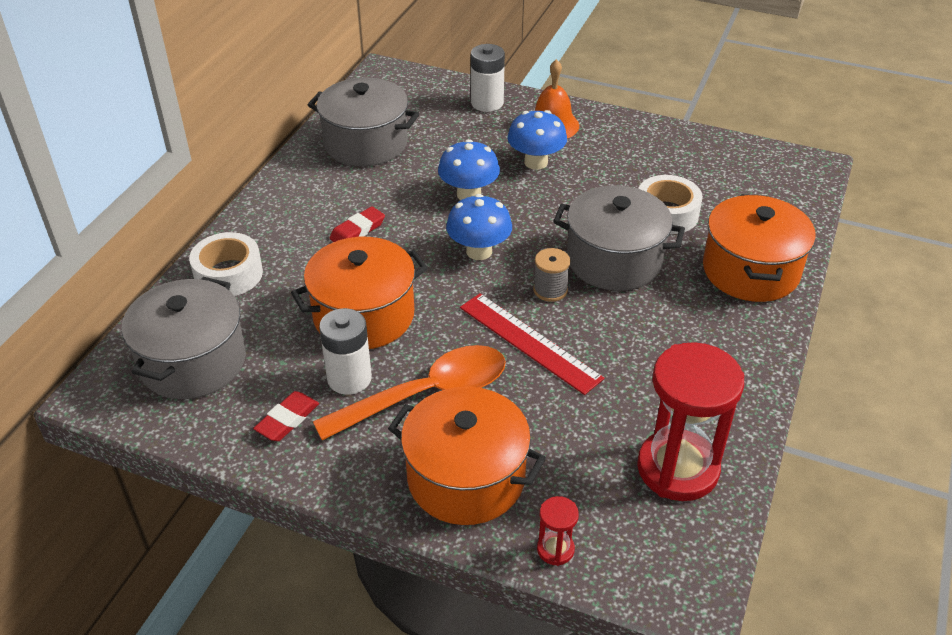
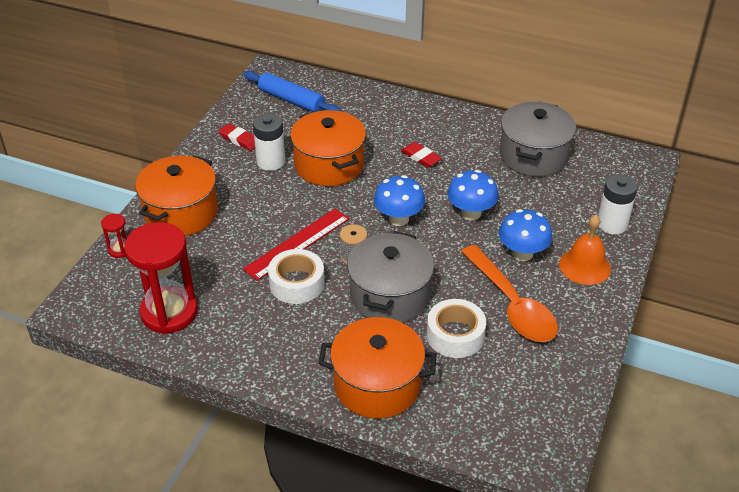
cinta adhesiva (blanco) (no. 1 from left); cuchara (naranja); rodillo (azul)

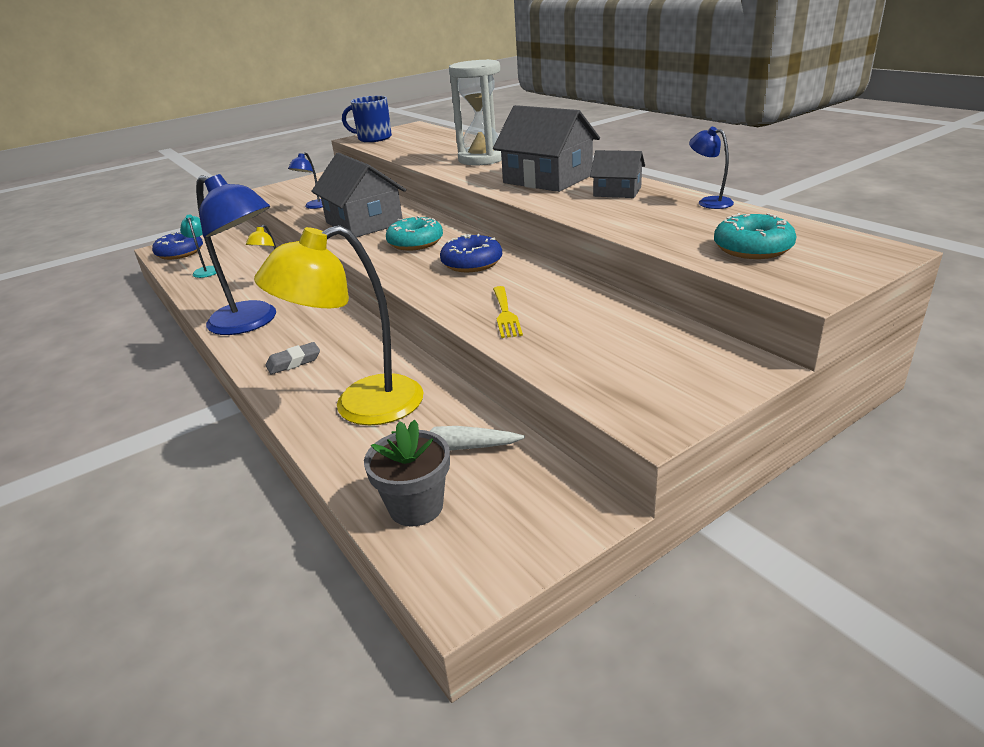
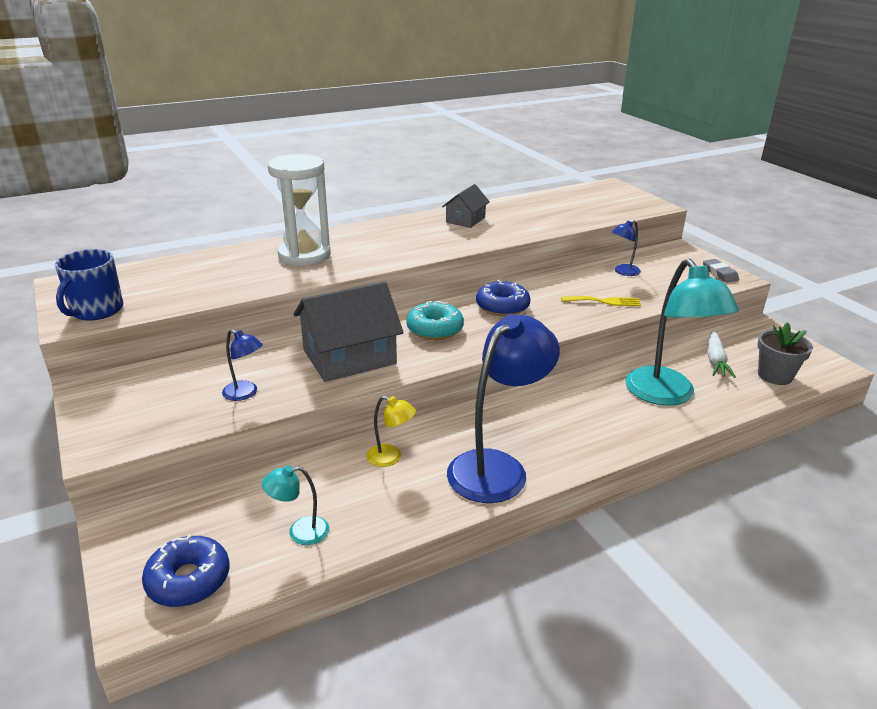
casa (gris) (no. 2 from left in the first image); rosquilla (turquesa) (no. 2 from left in the first image); goma de borrar (gris); lámpara (azul) (no. 3 from left); lámpara (turquesa) (no. 2 from left)

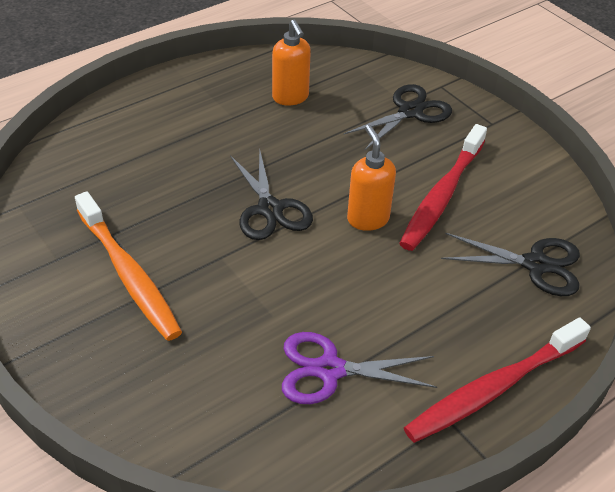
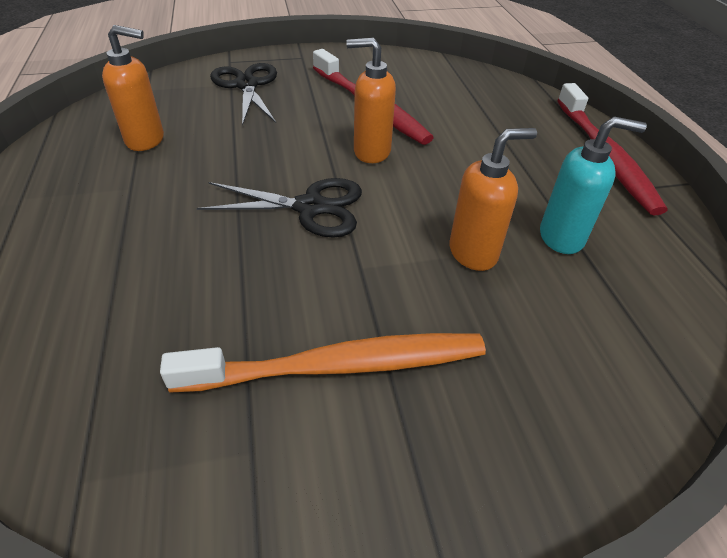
tijeras (negro) (no. 3 from left in the first image); dispensador de jabón (naranja) (no. 3 from left); dispensador de jabón (turquesa)

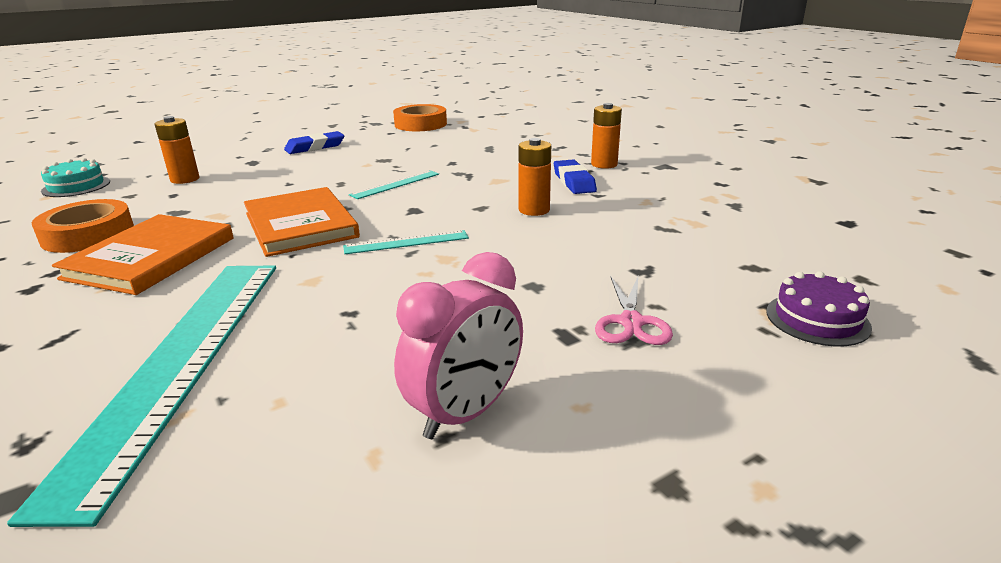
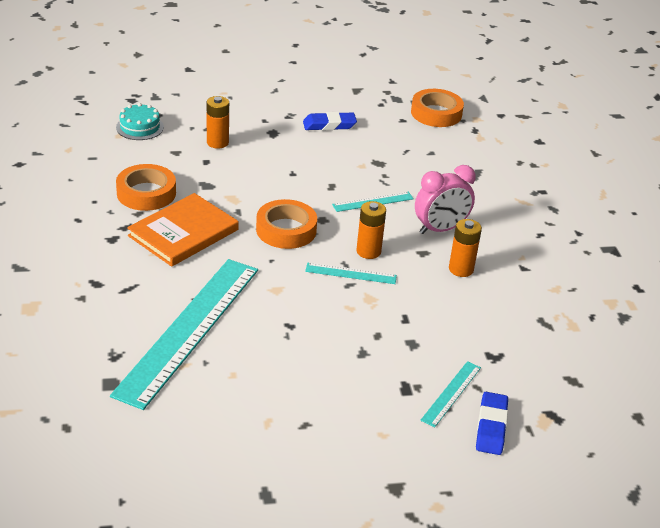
tarta (morado); despertador (rosa); goma de borrar (azul) (no. 2 from left); pila (naranja) (no. 2 from left); cinta adhesiva (naranja) (no. 2 from left); regla (turquesa) (no. 4 from left)

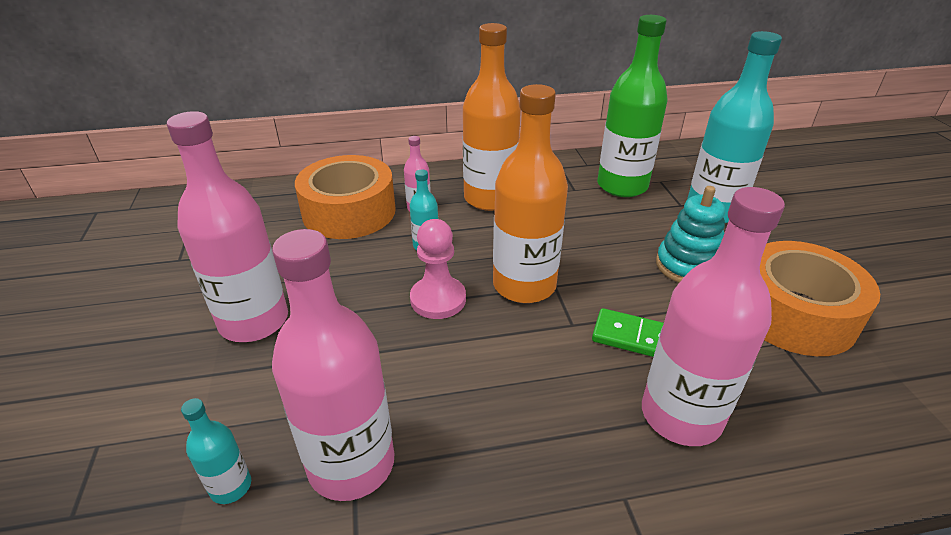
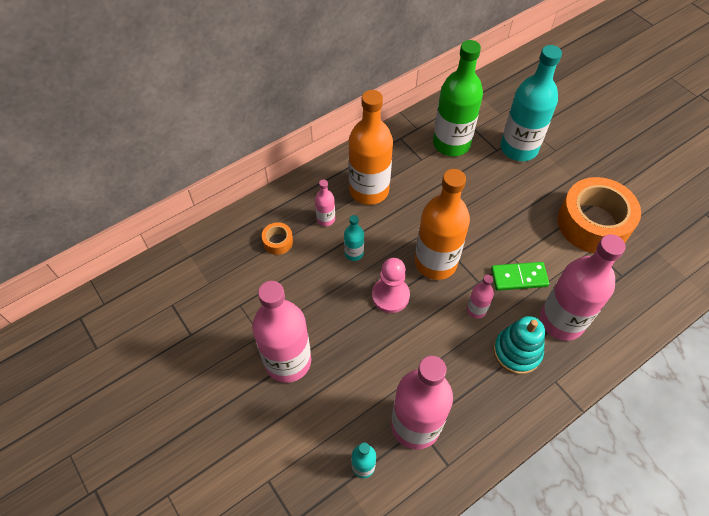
botella (rosa) (no. 4 from left); juguete apilable (turquesa); cinta adhesiva (naranja) (no. 1 from left)

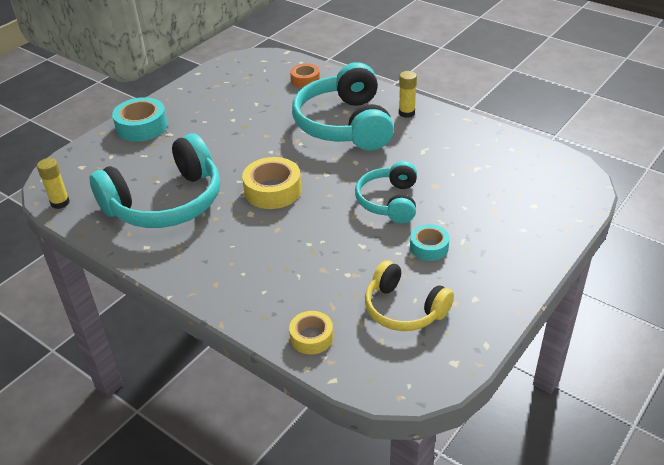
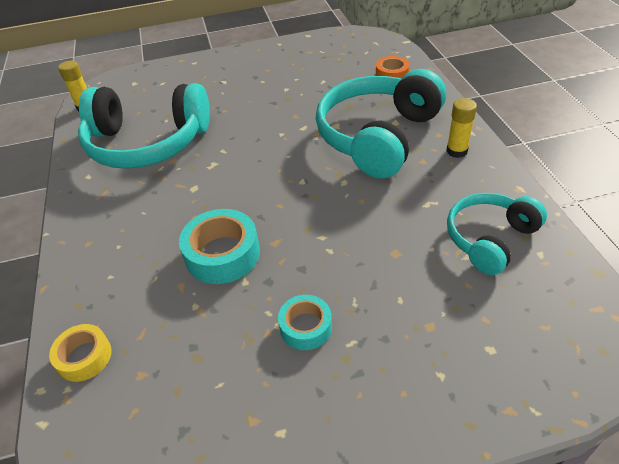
cinta adhesiva (amarillo) (no. 1 from left in the first image); auriculares (amarillo); cinta adhesiva (turquesa) (no. 1 from left); auriculares (turquesa) (no. 3 from left)

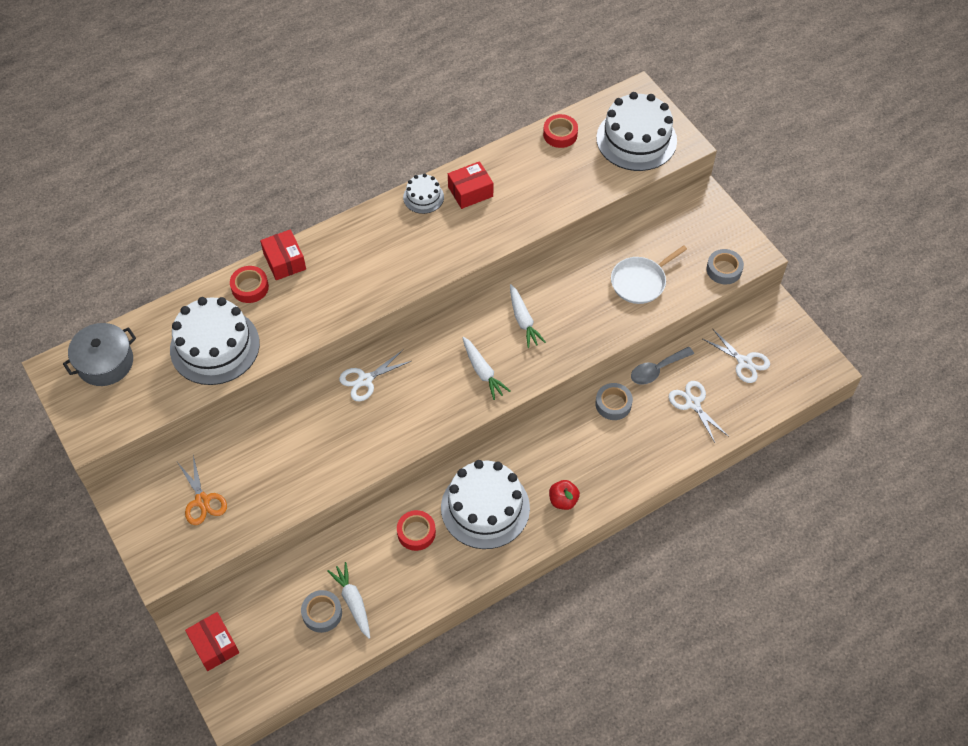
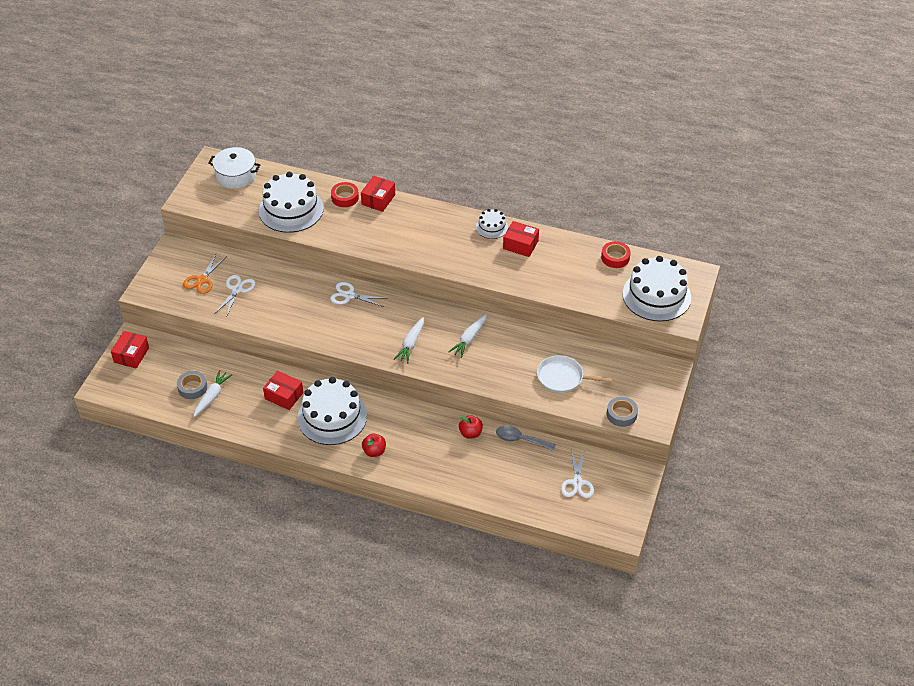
tijeras (blanco) (no. 1 from left); caja (rojo) (no. 2 from left); manzana (rojo) (no. 2 from left); olla (blanco)

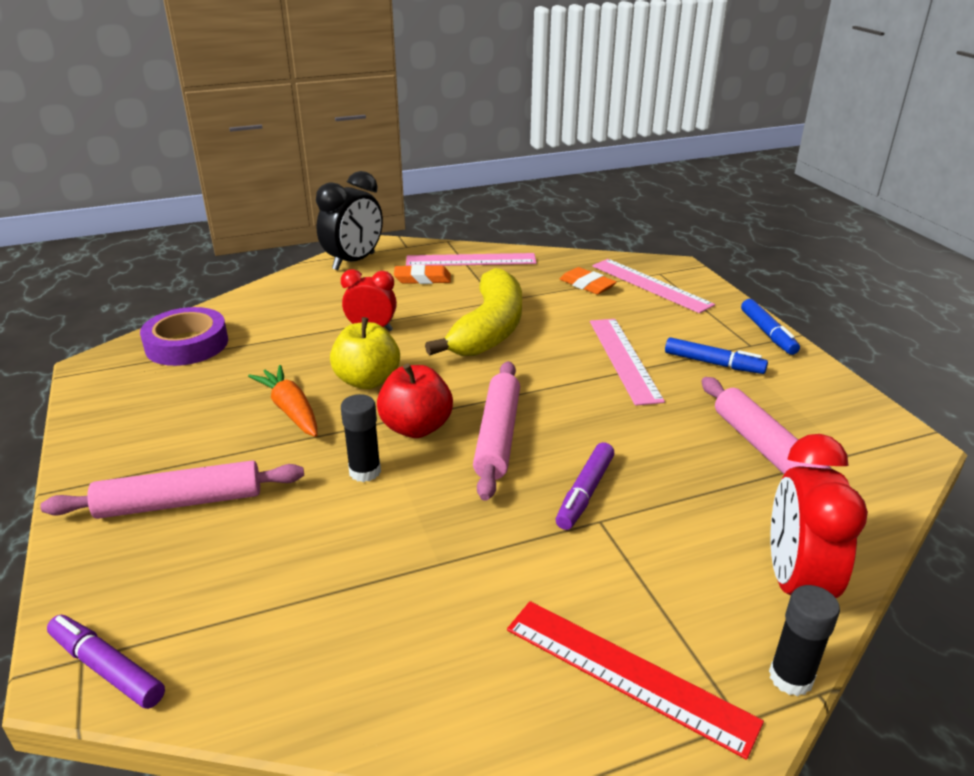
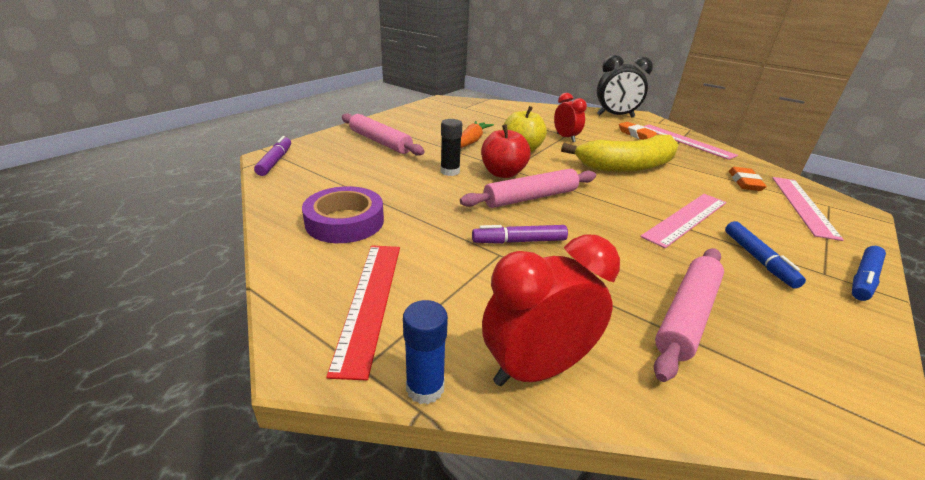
cinta adhesiva (morado); barra de pegamento (azul)

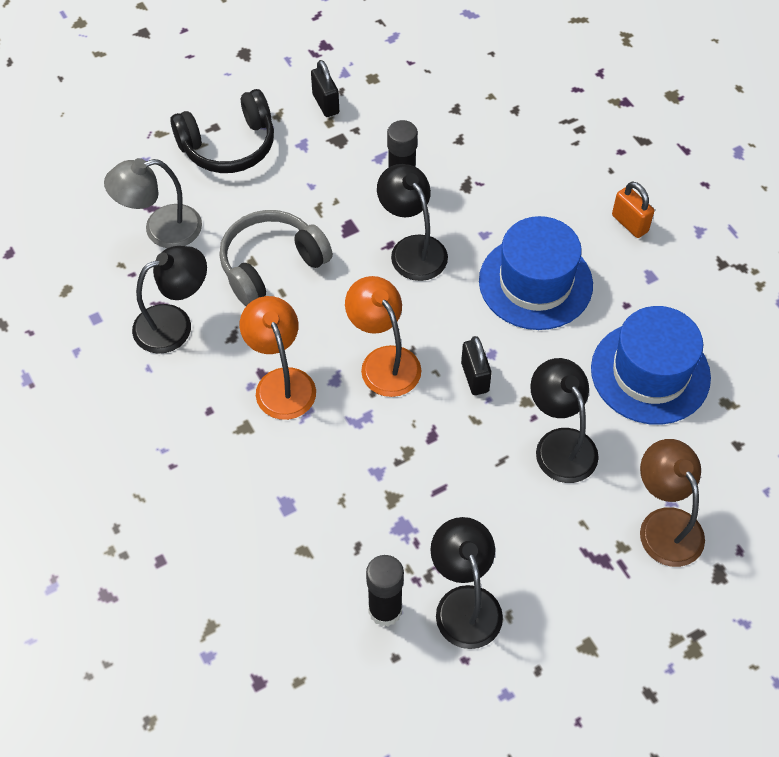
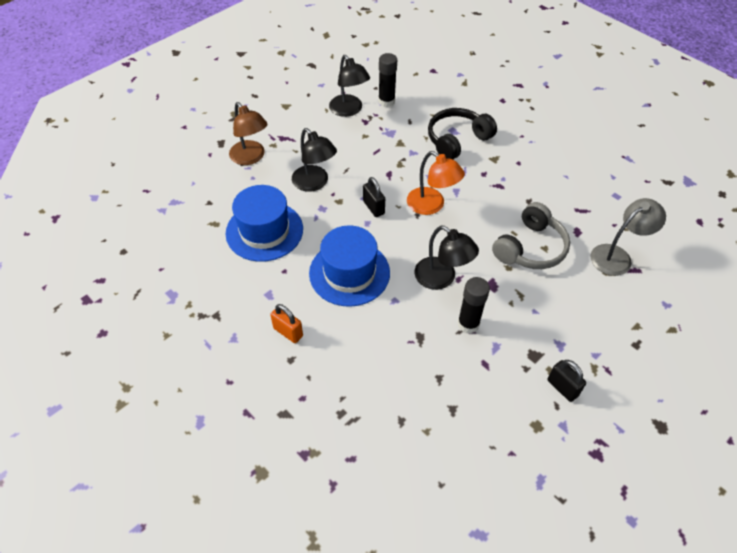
lámpara (negro) (no. 1 from left in the first image); lámpara (naranja) (no. 1 from left in the first image); auriculares (negro)

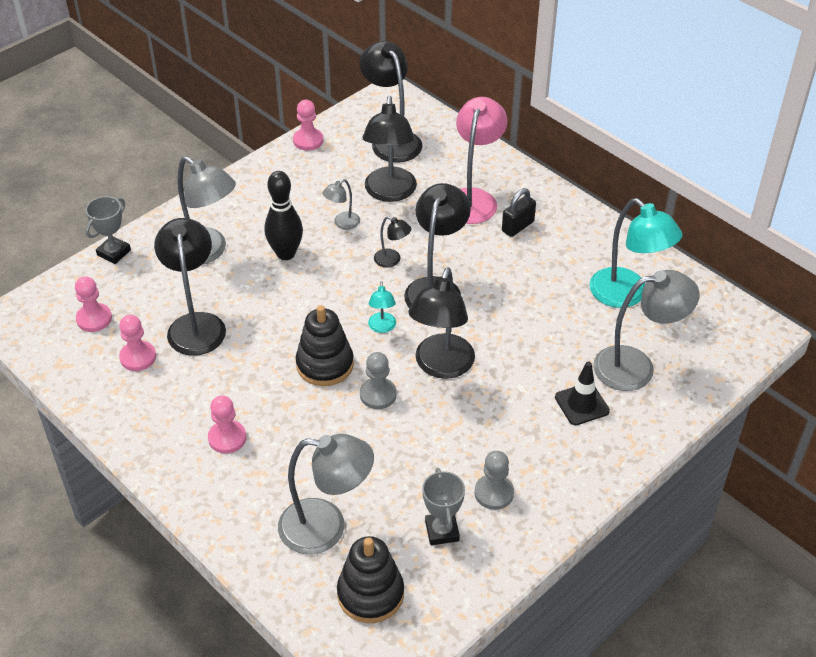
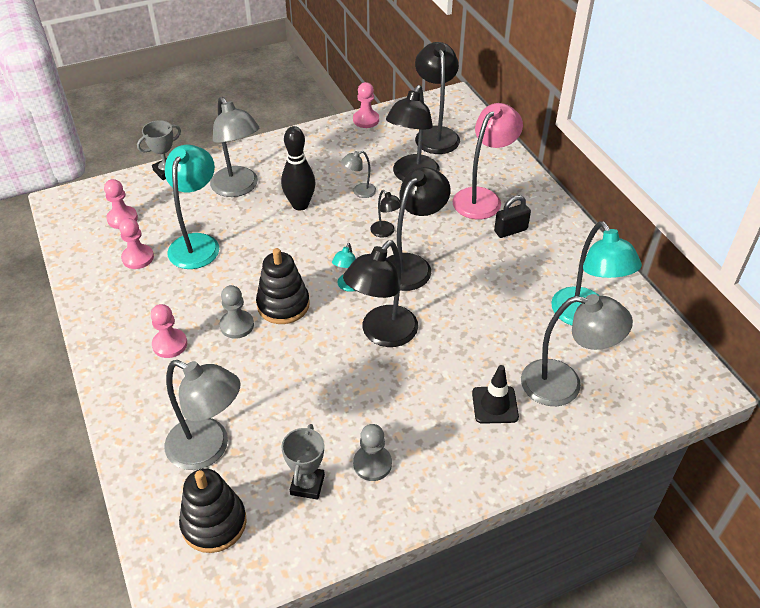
peón (gris) (no. 1 from left); lámpara (turquesa) (no. 1 from left)

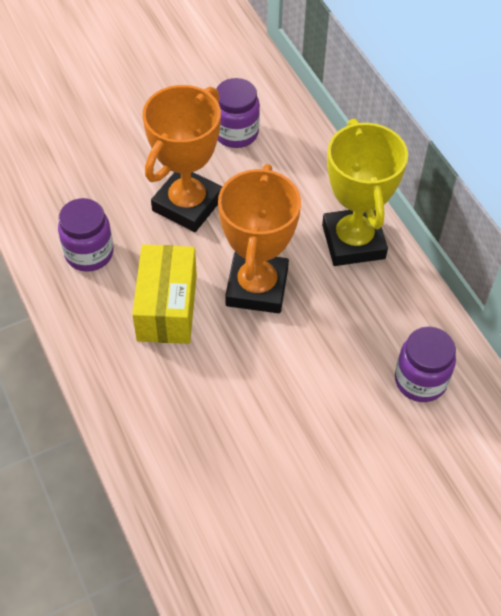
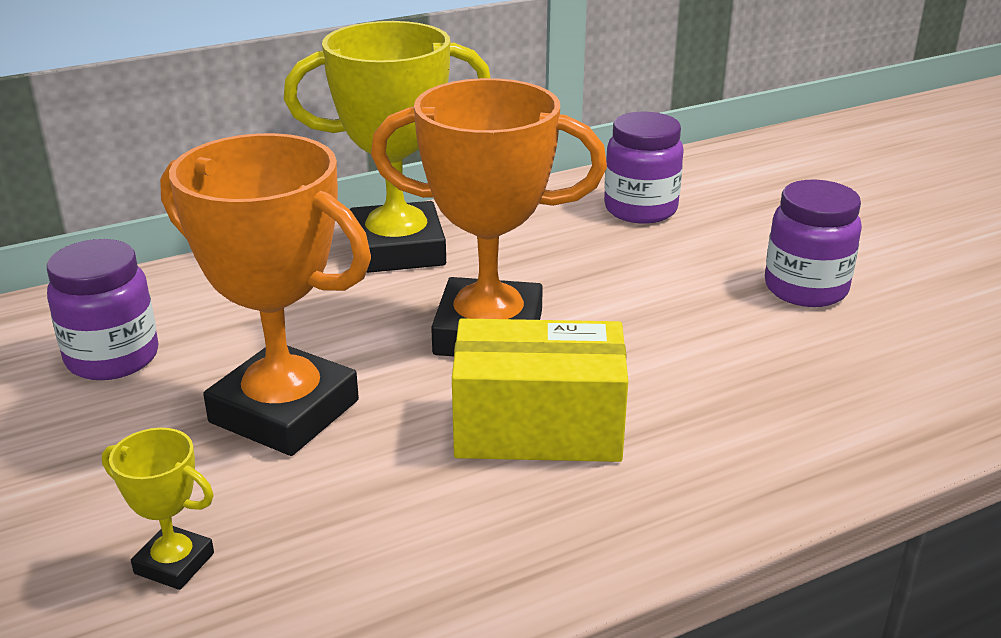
trofeo (amarillo) (no. 1 from left); tarro (morado) (no. 3 from left)

